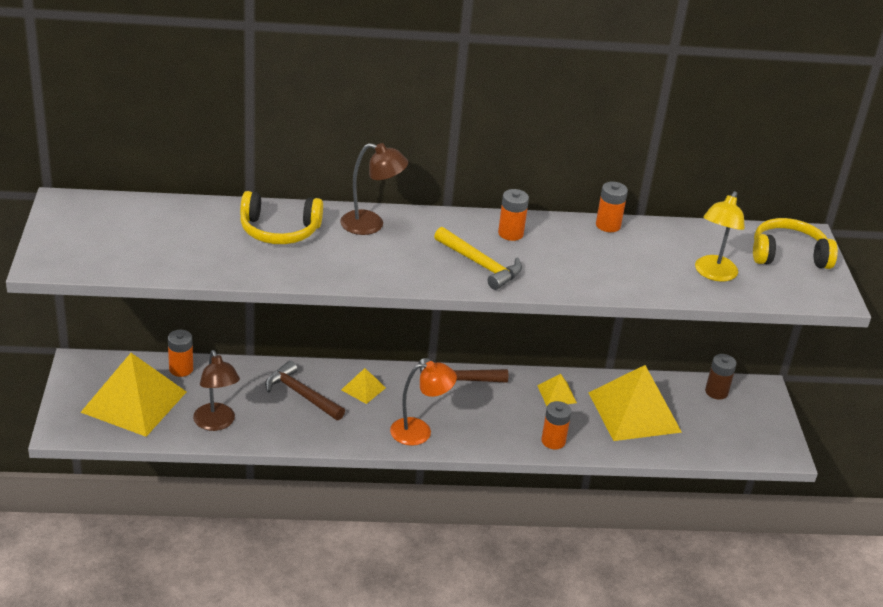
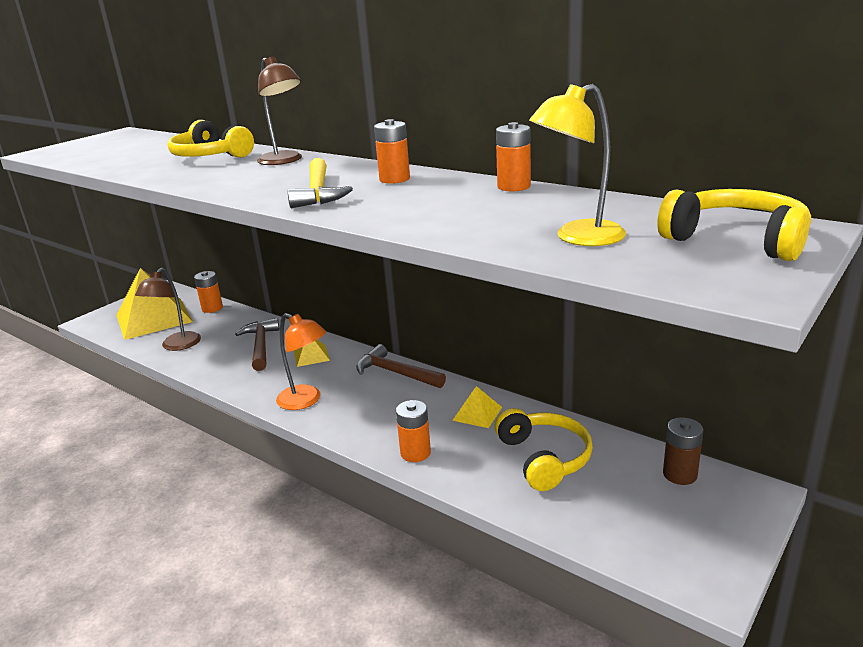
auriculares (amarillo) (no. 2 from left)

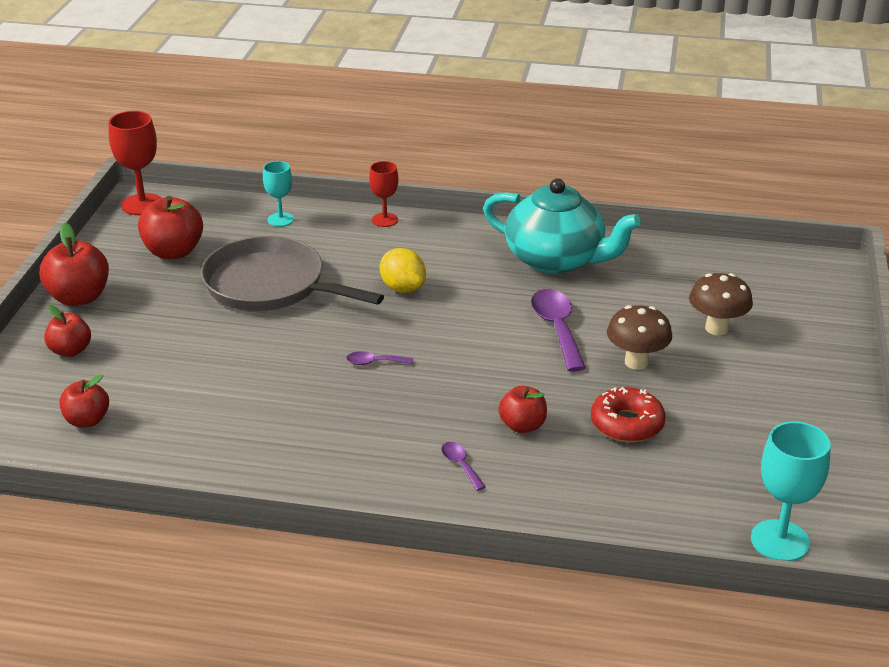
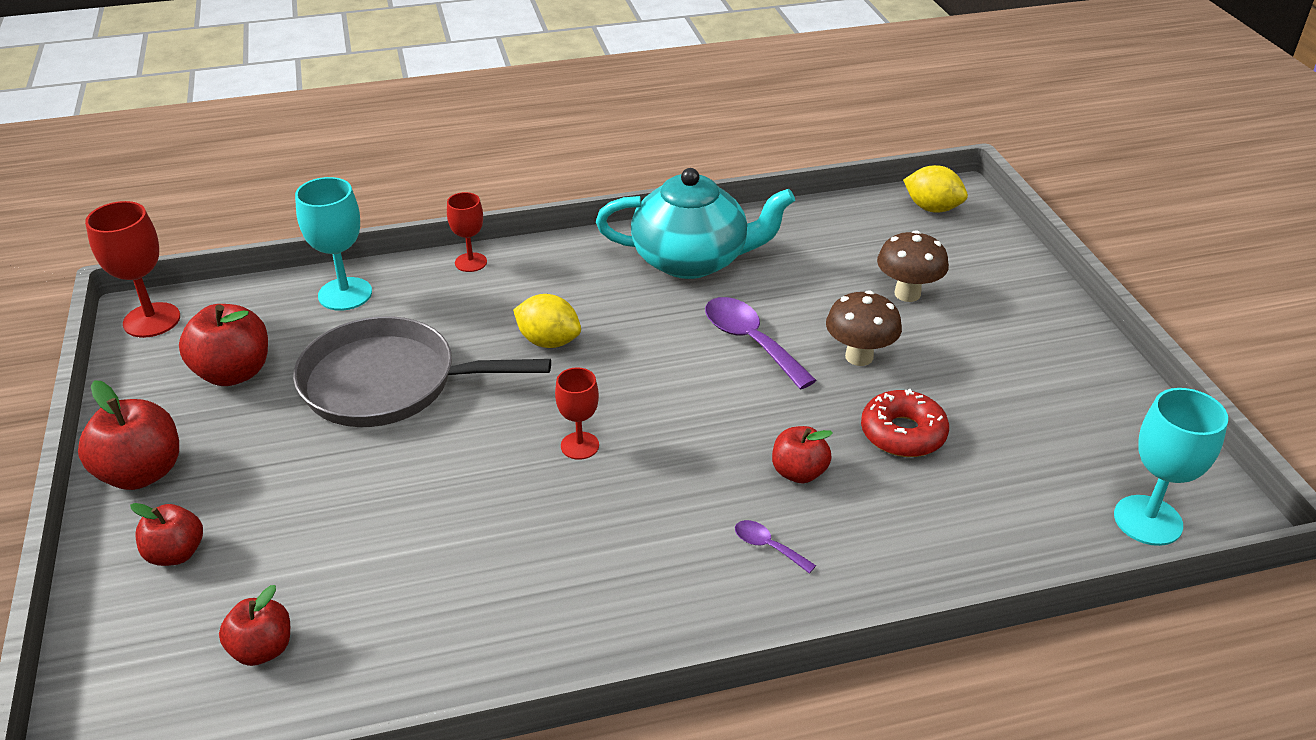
limón (amarillo) (no. 2 from left); copa (rojo) (no. 3 from left); copa (turquesa) (no. 1 from left)

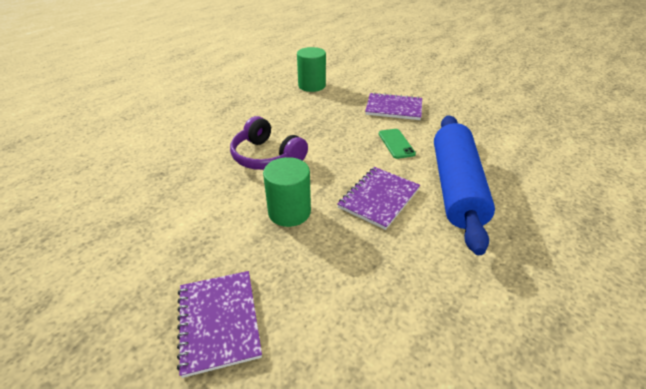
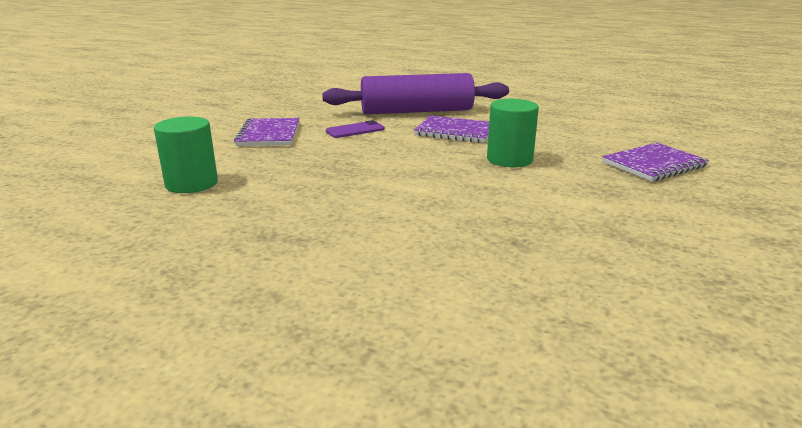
auriculares (morado); móvil (morado); rodillo (morado)

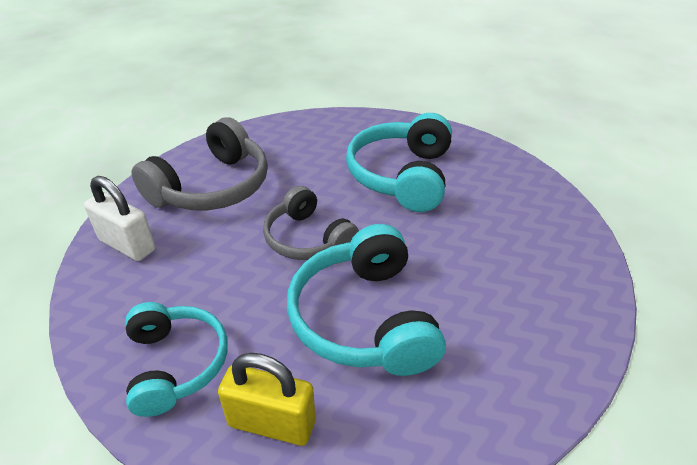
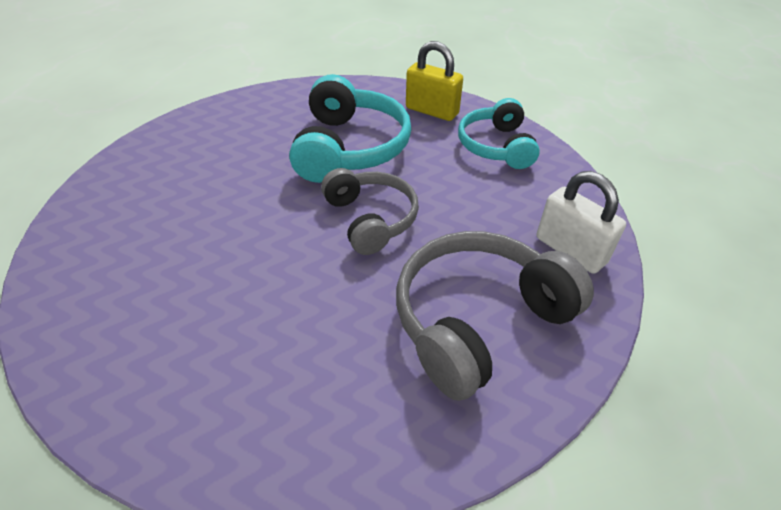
auriculares (turquesa) (no. 3 from left in the first image)

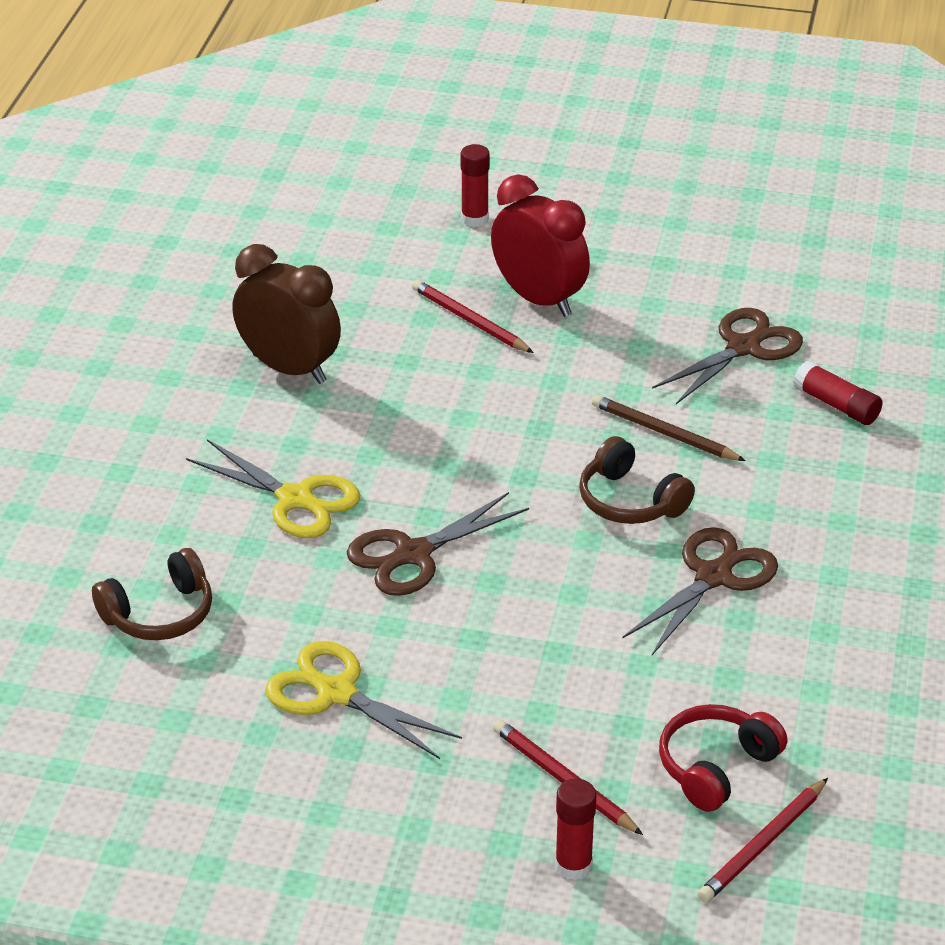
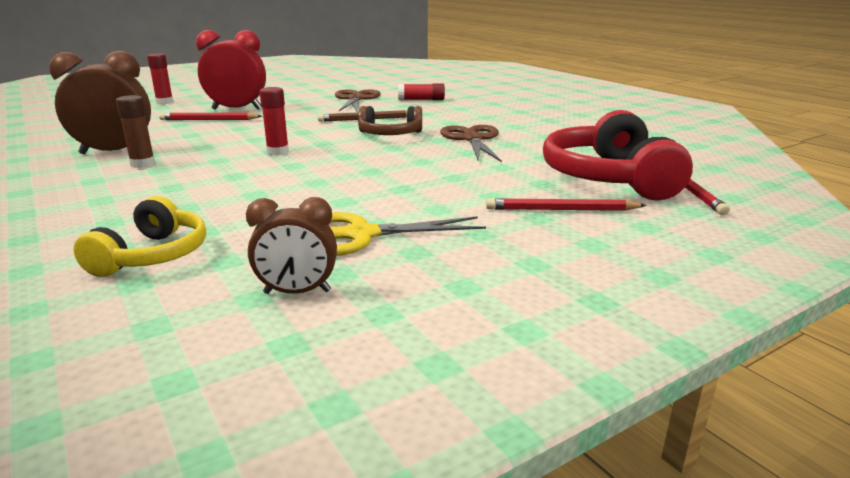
tijeras (amarillo) (no. 1 from left in the first image); tijeras (marrón) (no. 1 from left in the first image); barra de pegamento (marrón); despertador (marrón) (no. 2 from left); barra de pegamento (rojo) (no. 2 from left); auriculares (amarillo); auriculares (rojo)

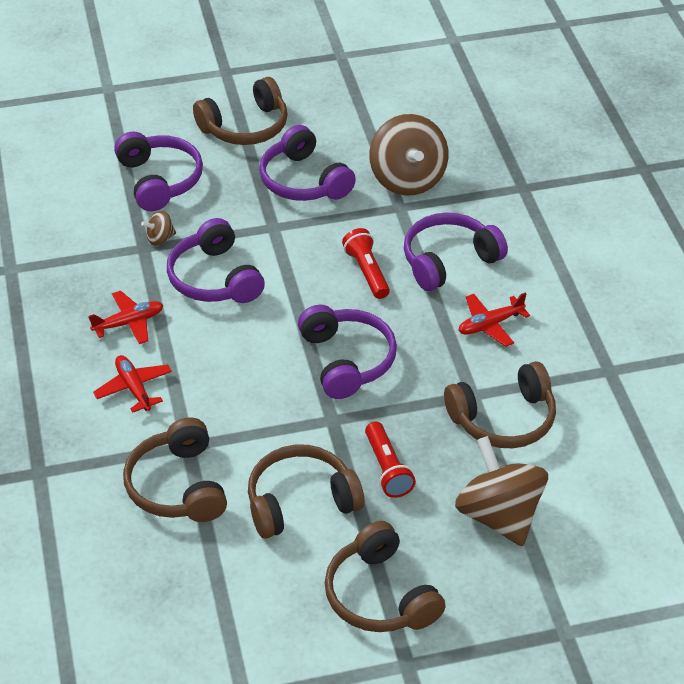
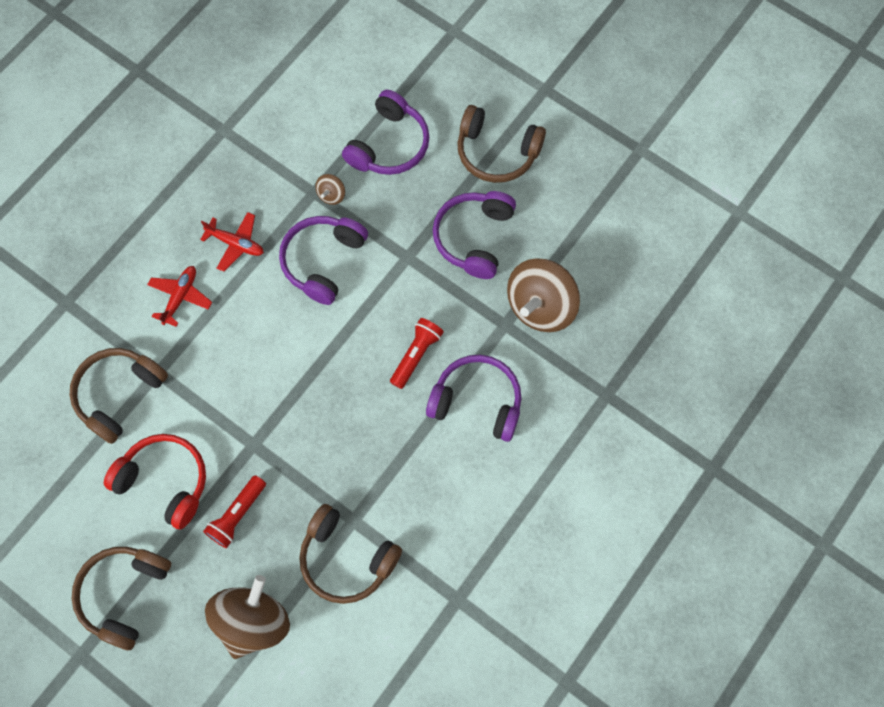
auriculares (morado) (no. 4 from left in the first image); avión (rojo) (no. 3 from left in the first image); auriculares (rojo); peonza (marrón) (no. 2 from left)

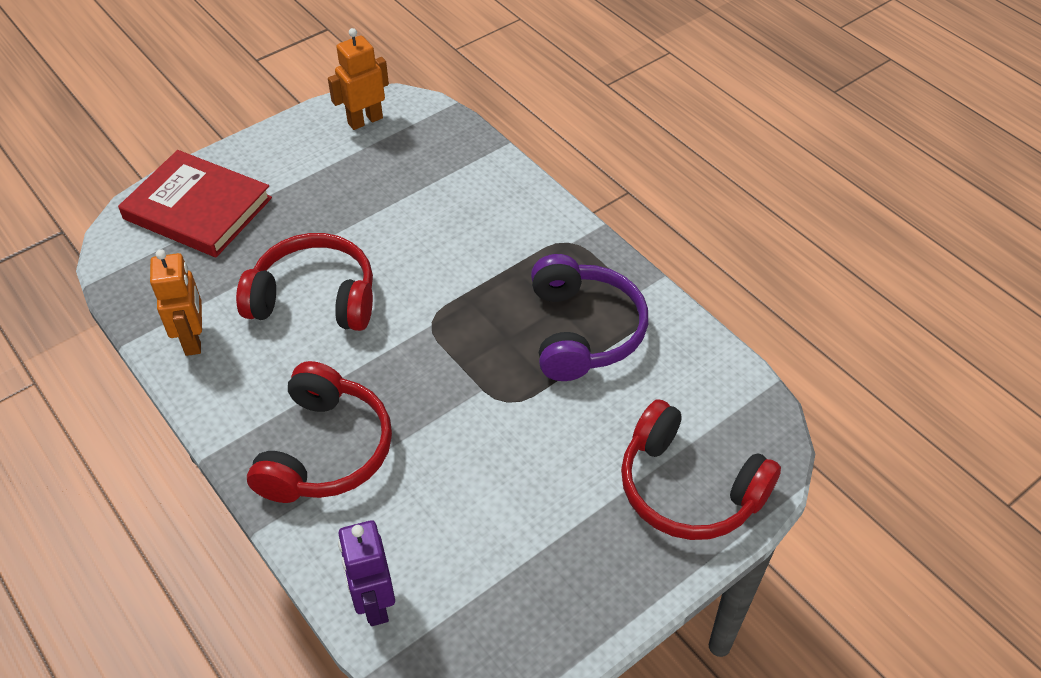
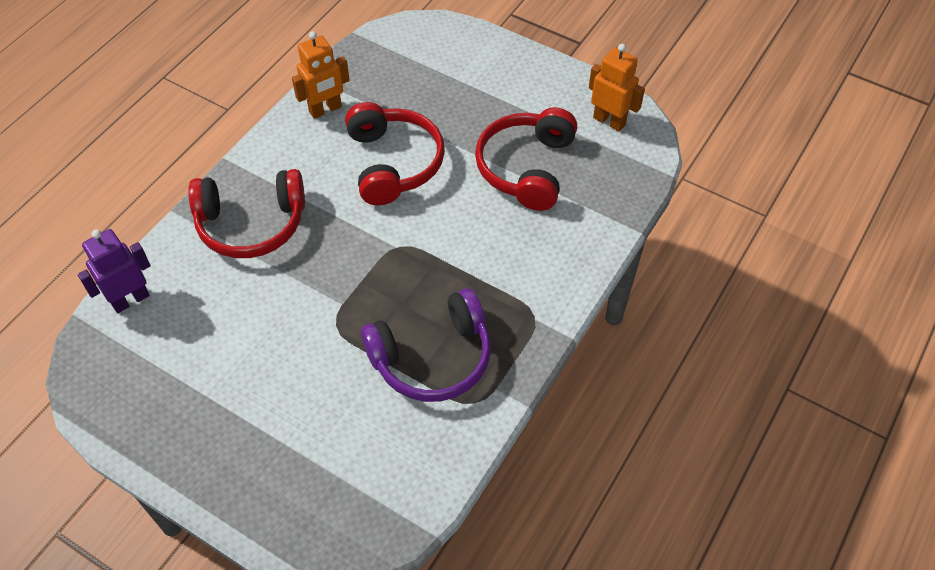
libro (rojo); auriculares (rojo) (no. 3 from left)

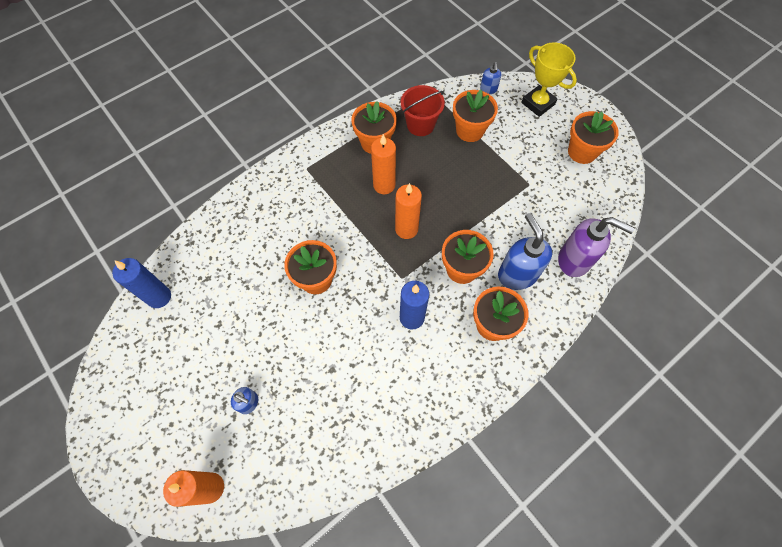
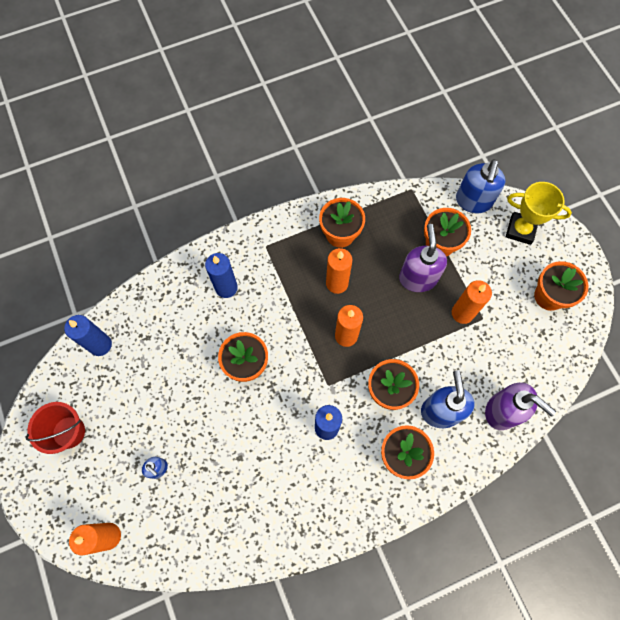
vela (azul) (no. 2 from left); dispensador de jabón (morado) (no. 1 from left); vela (naranja) (no. 4 from left); balde (rojo); trofeo (amarillo); dispensador de jabón (azul) (no. 3 from left)

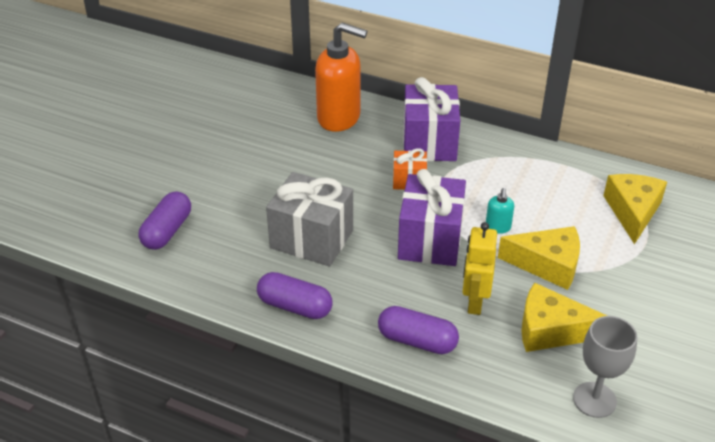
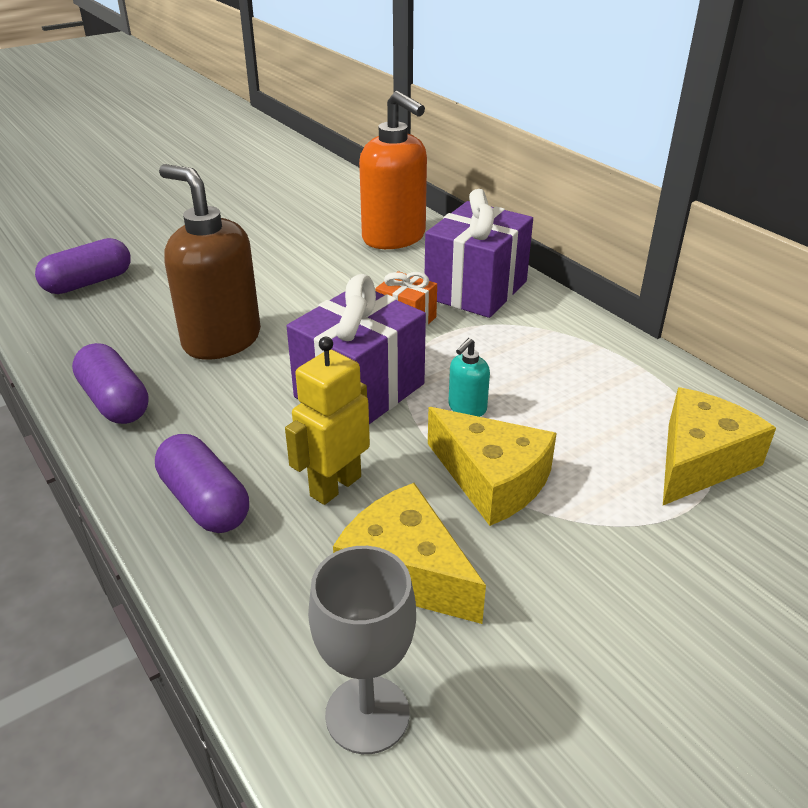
dispensador de jabón (marrón)

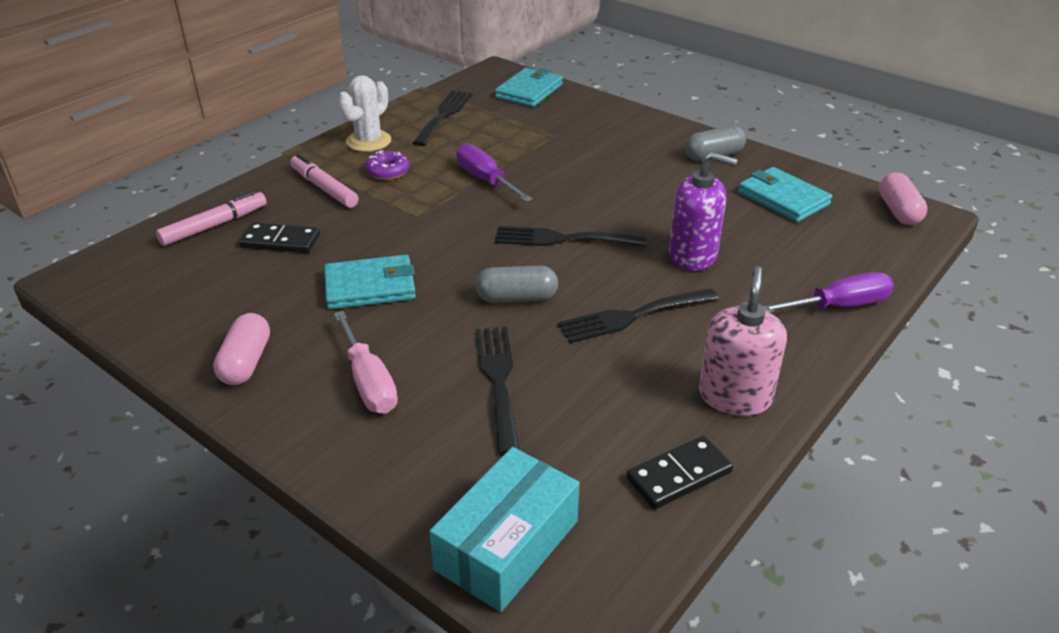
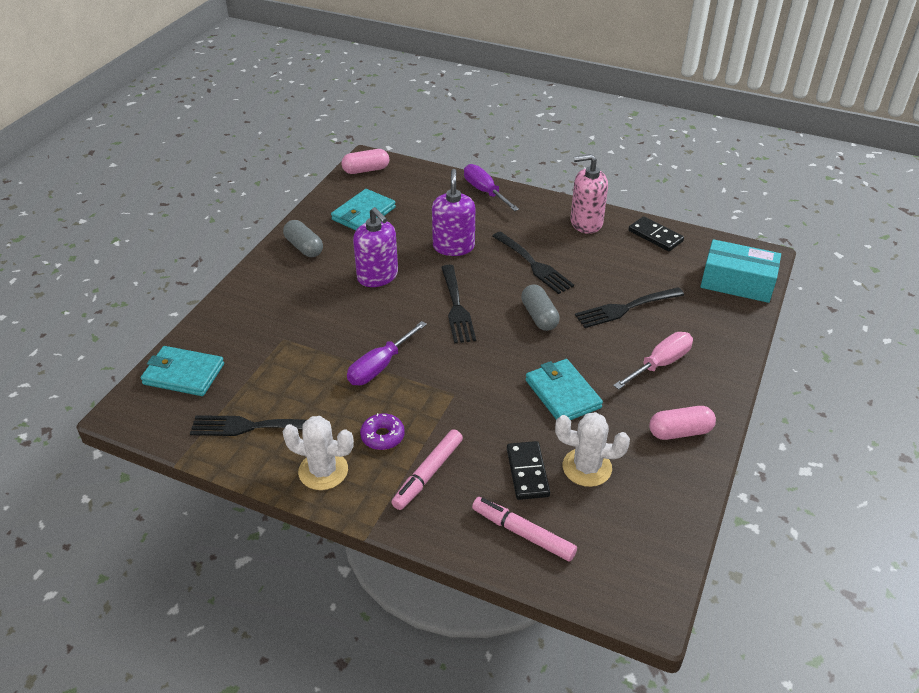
dispensador de jabón (morado) (no. 1 from left); cactus (blanco) (no. 2 from left)

